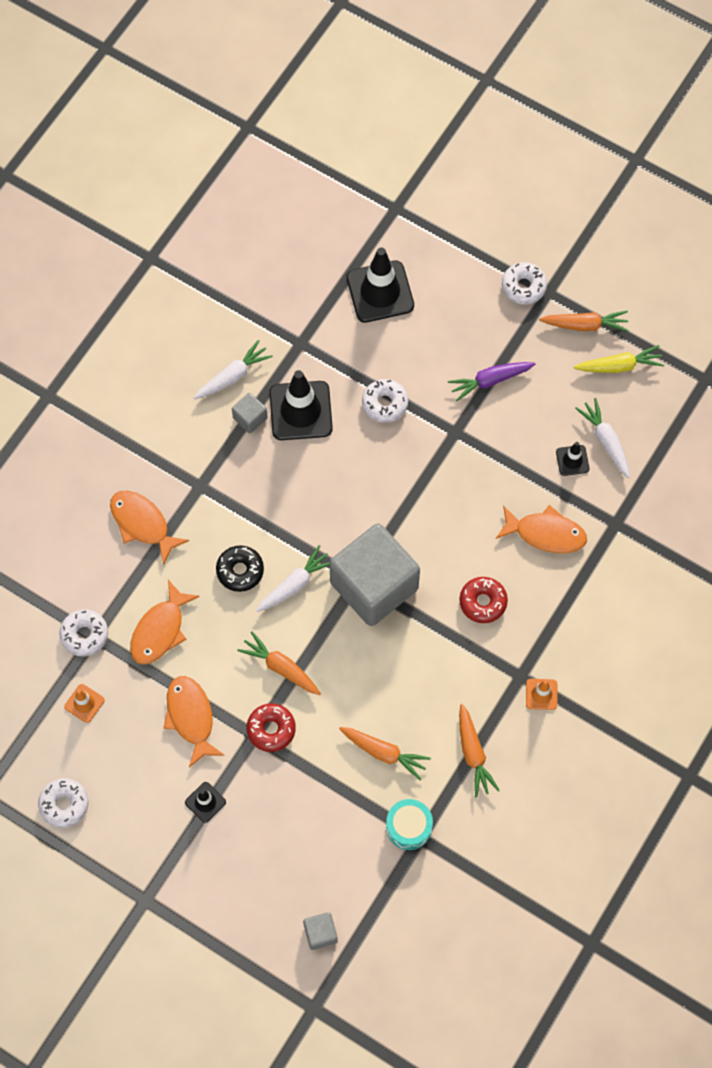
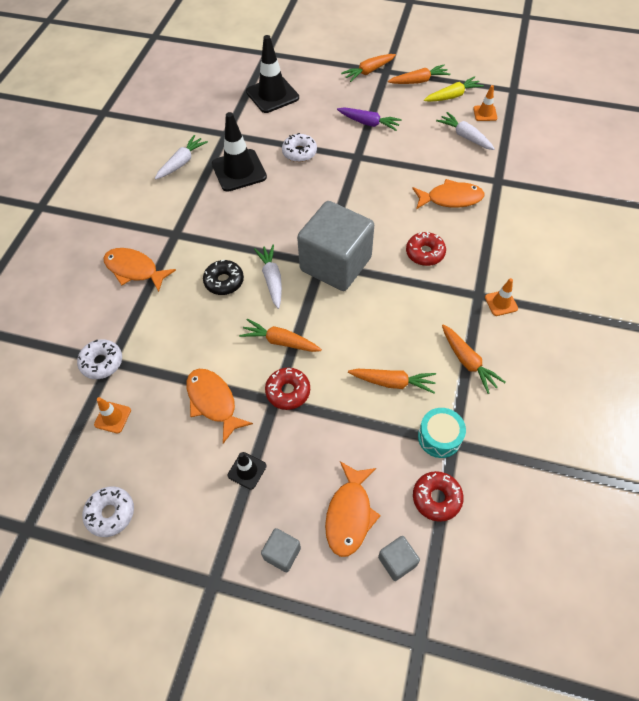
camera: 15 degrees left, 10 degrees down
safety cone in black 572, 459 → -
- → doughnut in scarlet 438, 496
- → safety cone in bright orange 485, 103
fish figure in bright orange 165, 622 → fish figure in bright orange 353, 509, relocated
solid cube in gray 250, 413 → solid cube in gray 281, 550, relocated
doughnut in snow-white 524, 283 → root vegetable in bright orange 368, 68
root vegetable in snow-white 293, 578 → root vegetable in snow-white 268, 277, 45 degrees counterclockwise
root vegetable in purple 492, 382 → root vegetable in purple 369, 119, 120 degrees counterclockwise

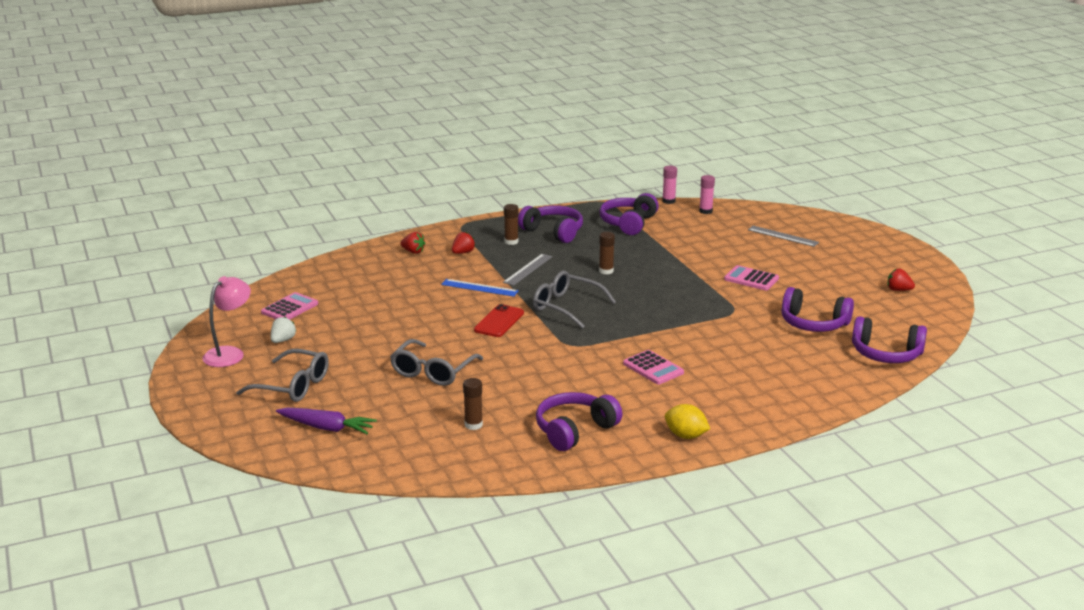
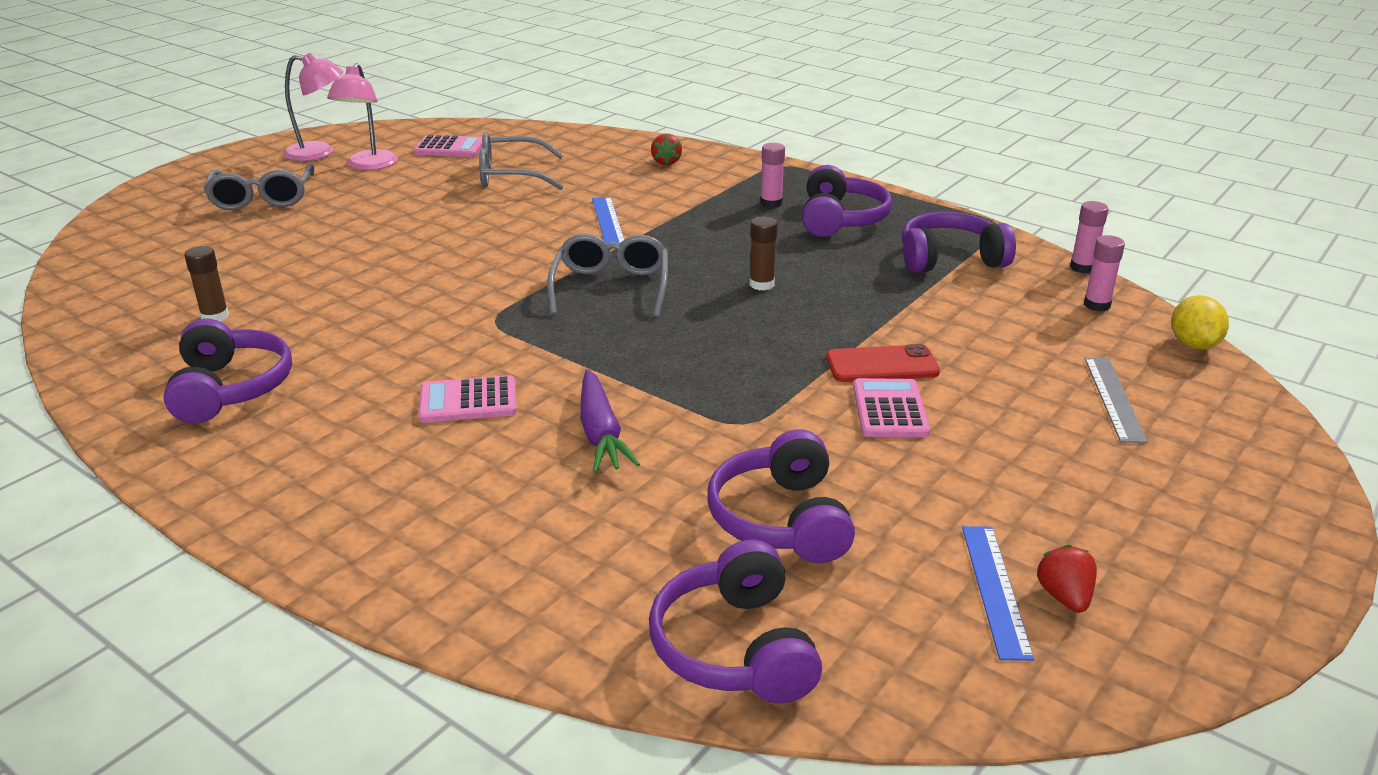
camera: 60 degrees right, 5 degrees up
toy strawberry in scarlet 463, 243 → -
ruler in gray 528, 270 → -
- → ruler in royal blue 998, 593
root vegetable in purple 326, 421 → root vegetable in purple 610, 421, relocated
eyeglasses in gray 436, 362 → eyeglasses in gray 521, 161, relocated
phone in scarlet 499, 320 → phone in scarlet 883, 363, relocated
toy lemon in yellow 687, 421 → toy lemon in yellow 1200, 322, relocated
toy strawberry in snow-white 283, 329 → reading lamp in pink 362, 116
stick of glue in dark brown 511, 224 → stick of glue in pink 772, 175
headset in purple 579, 421 → headset in purple 228, 371, 60 degrees clockwise
pocket calculator in pink 653, 367 → pocket calculator in pink 467, 399, 60 degrees clockwise

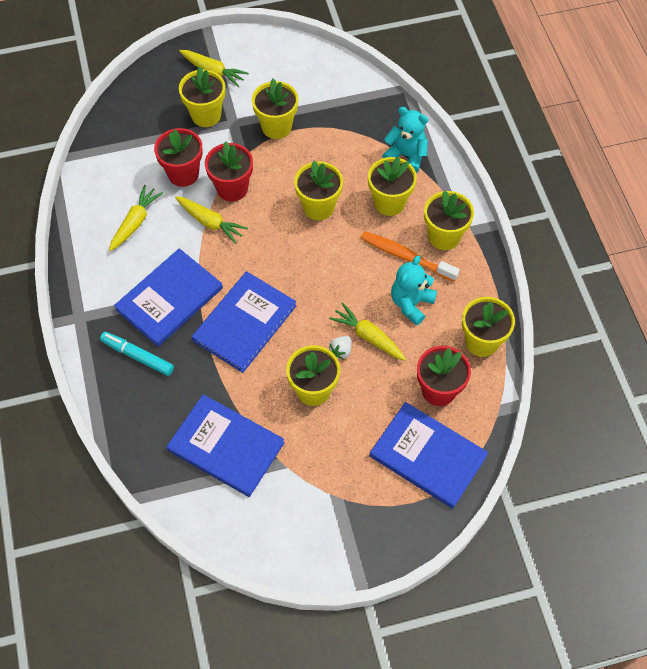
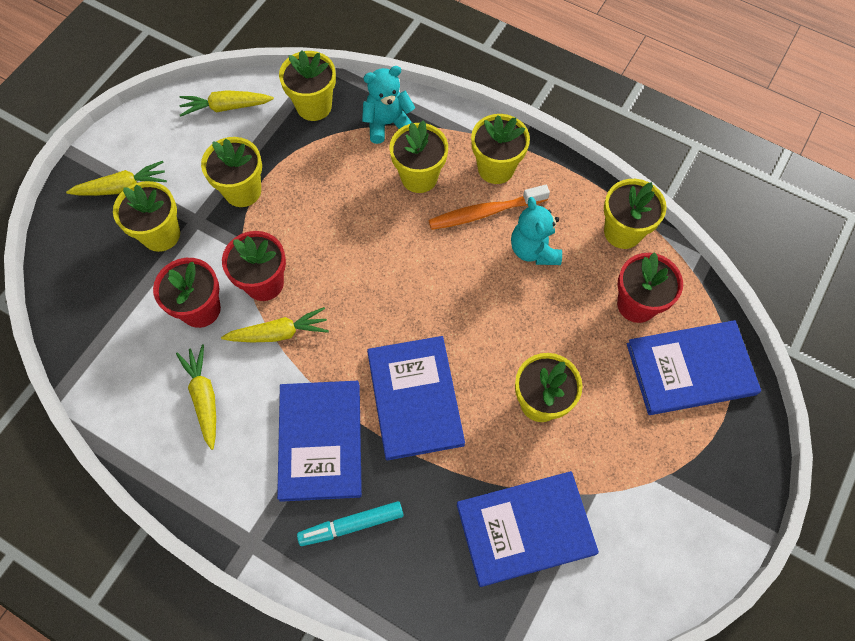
camera: 45 degrees left, 5 degrees up
toy strawberry in snow-white 340, 347 → -
flower pot in yellow 318, 190 → flower pot in yellow 307, 85, relocated
root vegetable in yellow 367, 331 → root vegetable in yellow 227, 103, relocated

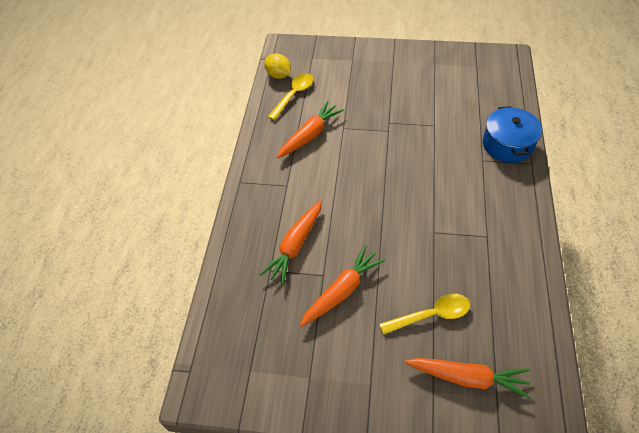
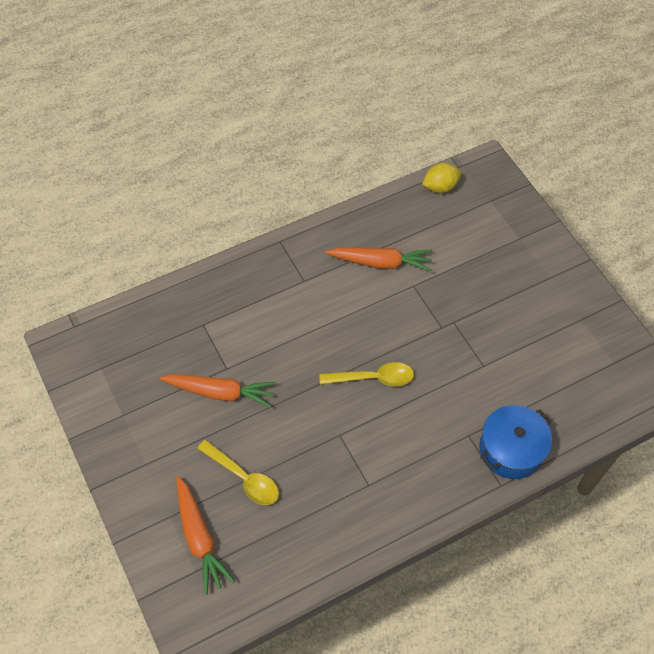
camera: 50 degrees right, 5 degrees up
root vegetable in bright orange 291, 242 → -
spoon in yellow 290, 96 → spoon in yellow 366, 374, relocated
toy lemon in yellow 277, 66 → toy lemon in yellow 441, 178, 60 degrees clockwise

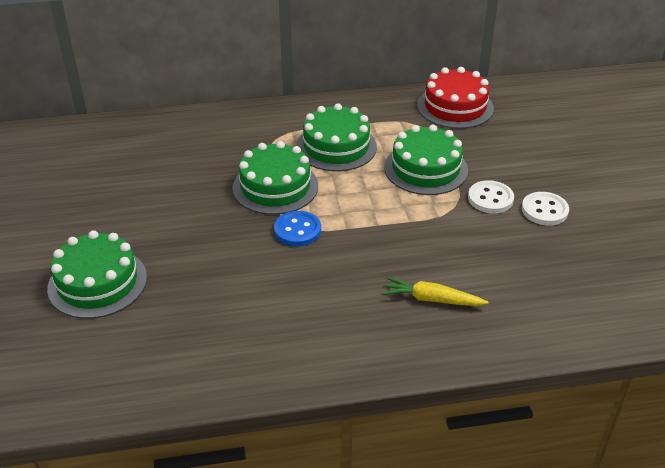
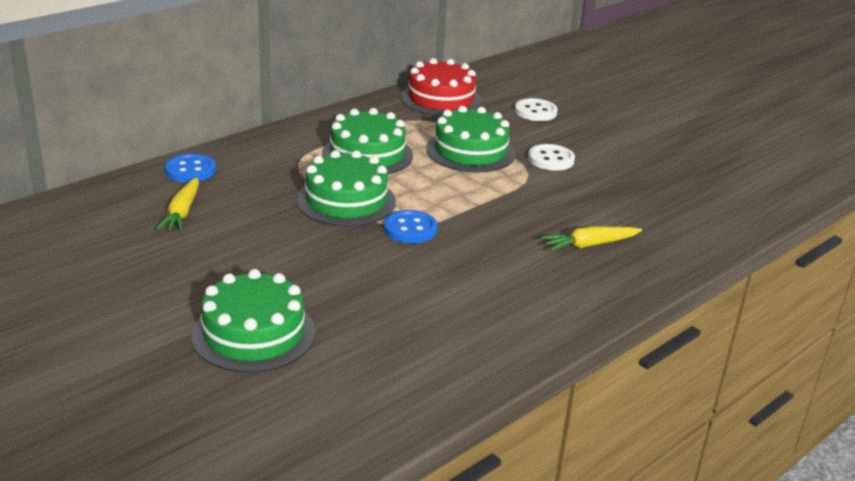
camera: 35 degrees left, 10 degrees down
- → root vegetable in yellow 177, 204
- → button in royal blue 190, 168
button in snow-white 545, 209 → button in snow-white 536, 109, relocated

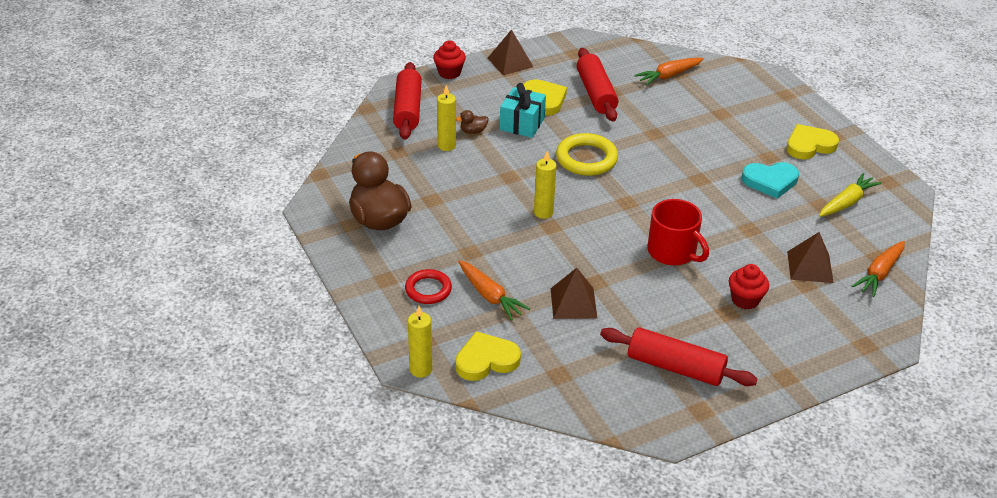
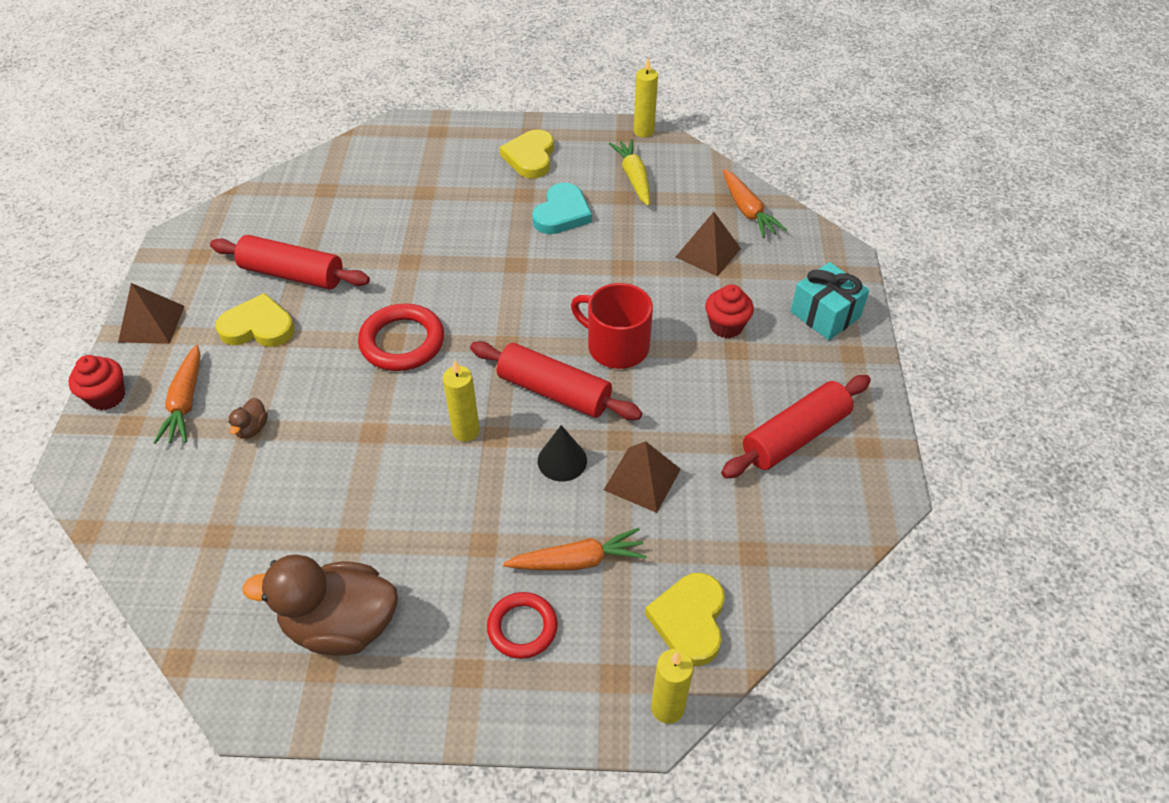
camera: 60 degrees left, 10 degrees up
- → cone shape in black 562, 453
dough roller in scarlet 407, 101 → dough roller in scarlet 556, 380, relocated
pillar candle in yellow 446, 118 → pillar candle in yellow 646, 98, relocated
present in teal 523, 110 → present in teal 829, 301, relocated
root vegetable in bright orange 669, 71 → root vegetable in bright orange 177, 394, relocated
torus in yellow 587, 154 → torus in scarlet 401, 337
coffee mug in scarlet 678, 232 → coffee mug in scarlet 612, 326, 135 degrees counterclockwise

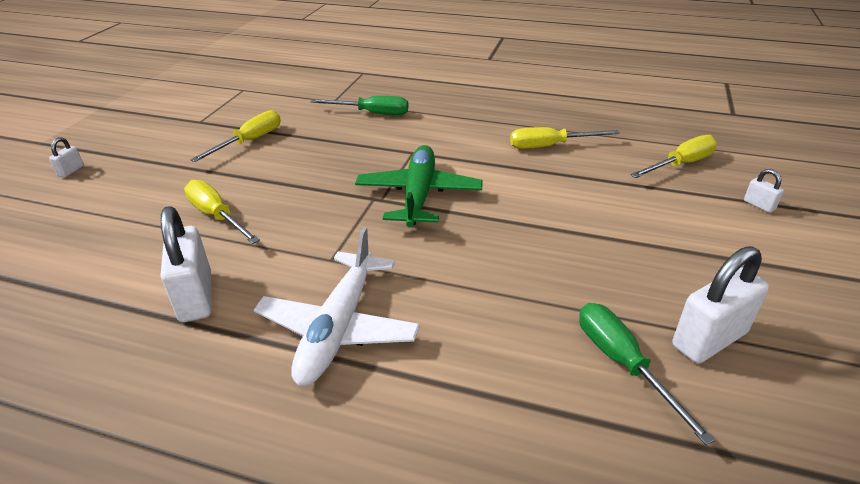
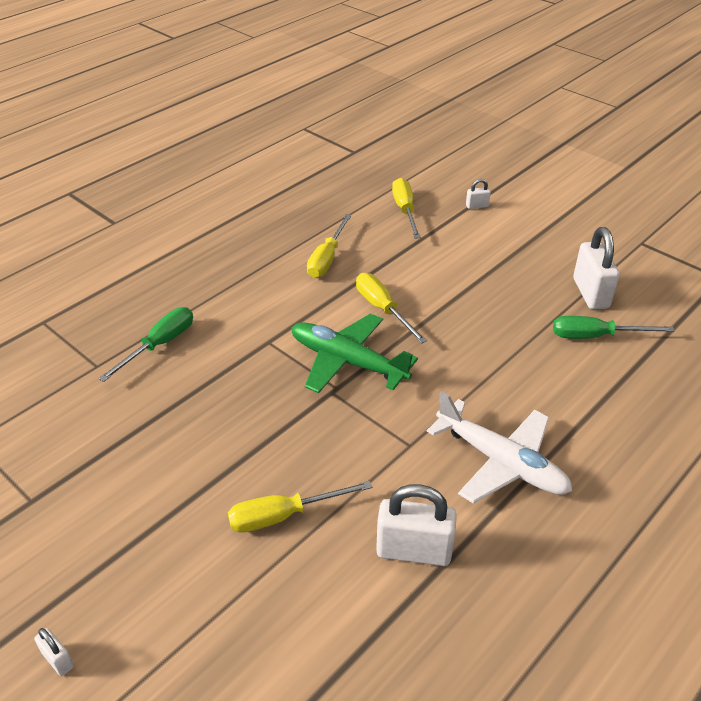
camera: 65 degrees left, 5 degrees up
hand screwdriver in yellow 235, 136 → hand screwdriver in yellow 391, 308, relocated

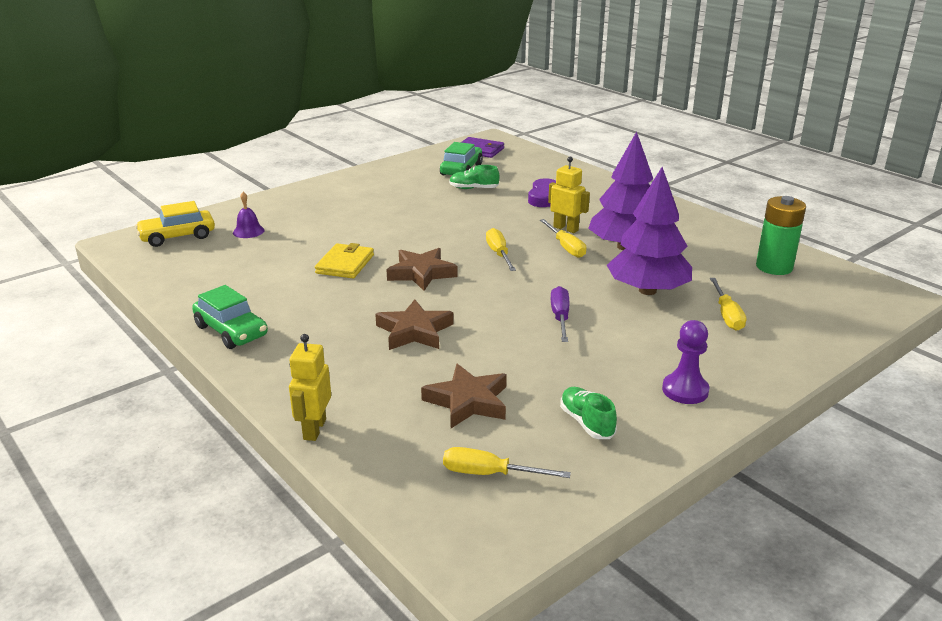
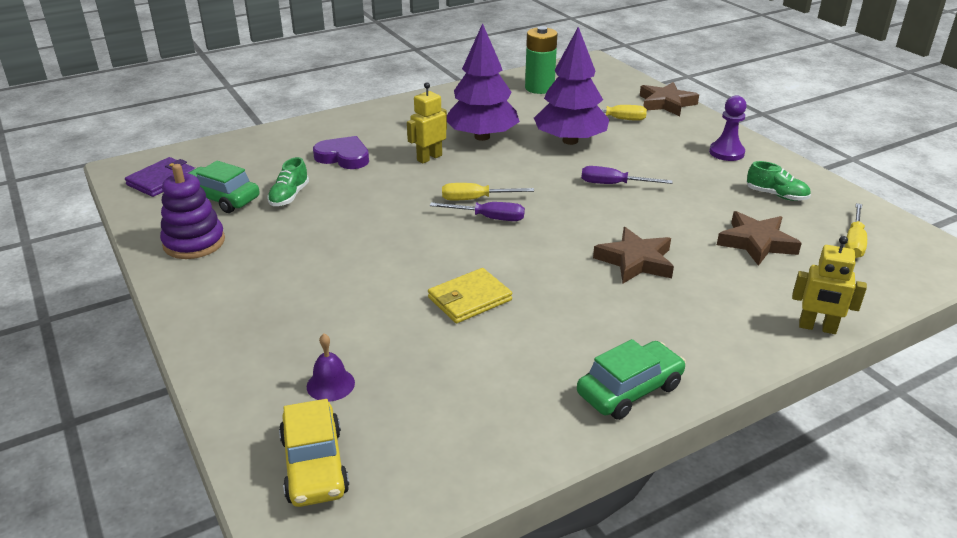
camera: 80 degrees left, 5 degrees up
hand screwdriver in yellow 563, 238 → -
- → ring stacker in purple 192, 211
- → hand screwdriver in purple 477, 211
star in dark brown 422, 269 → star in dark brown 669, 99, relocated
billfold in yellow 344, 260 → billfold in yellow 470, 295, 60 degrees counterclockwise
lace-up shoe in leaf-green 588, 413 → lace-up shoe in leaf-green 778, 181, 135 degrees counterclockwise

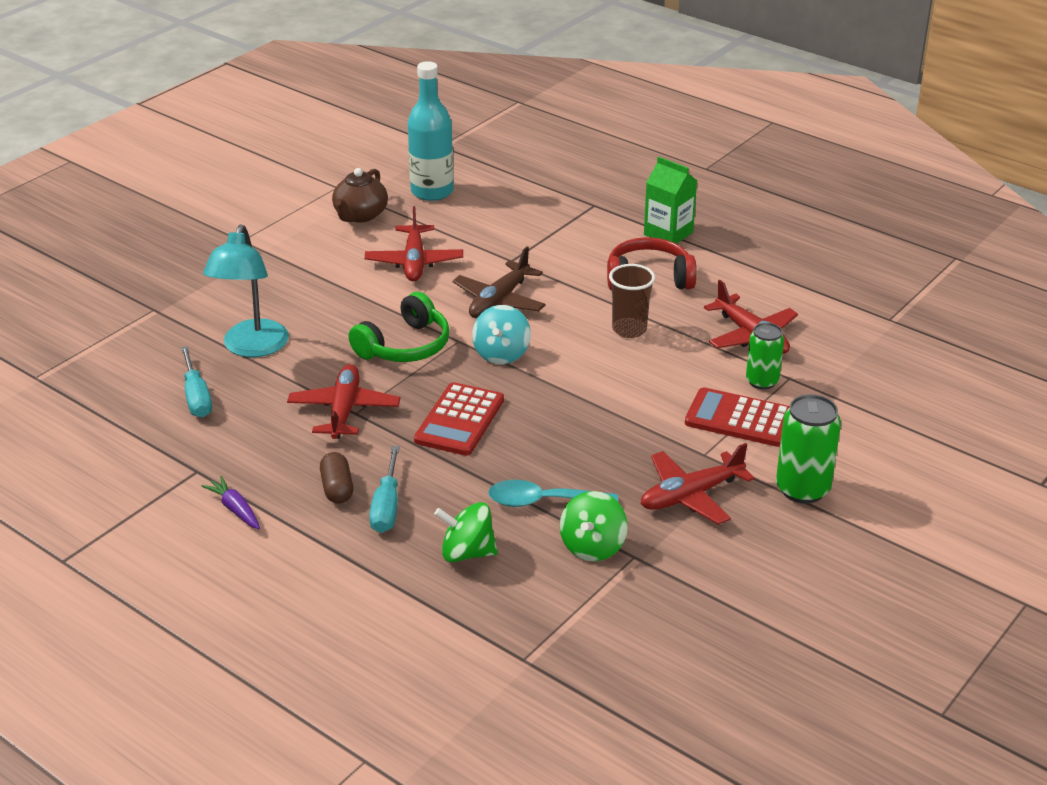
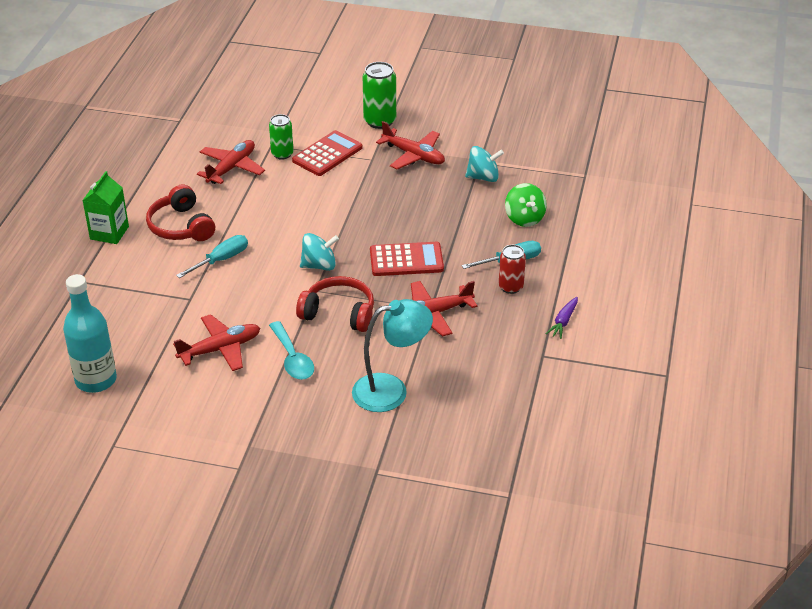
camera: 115 degrees left, 5 degrees up
teapot in dark brown 360, 195 → -
plane in dark brown 499, 282 → -
beaker in dark brown 632, 301 → -
hand screwdriver in teal 196, 381 → hand screwdriver in teal 212, 256, relocated
spoon in teal 553, 493 → spoon in teal 291, 350, relocated
capsule in dark brown 336, 478 → soda can in scarlet 512, 269
headset in leaf-green 399, 327 → headset in scarlet 335, 304
whirligig in leaf-green 594, 526 → whirligig in teal 484, 164
pocket calculator in scarlet 737, 417 → pocket calculator in scarlet 327, 153, 135 degrees counterclockwise

